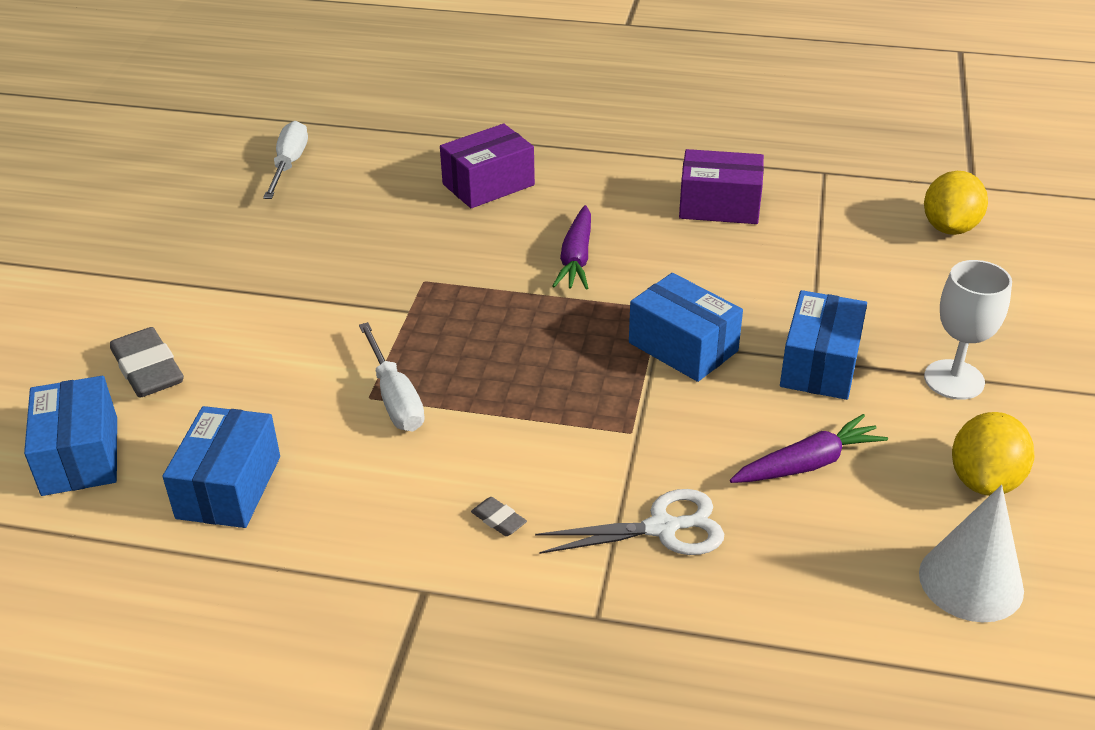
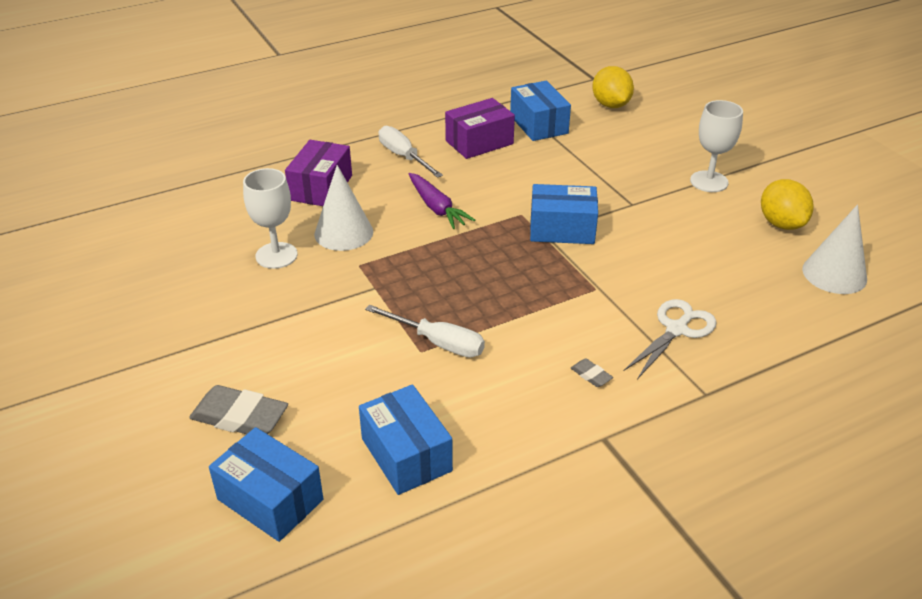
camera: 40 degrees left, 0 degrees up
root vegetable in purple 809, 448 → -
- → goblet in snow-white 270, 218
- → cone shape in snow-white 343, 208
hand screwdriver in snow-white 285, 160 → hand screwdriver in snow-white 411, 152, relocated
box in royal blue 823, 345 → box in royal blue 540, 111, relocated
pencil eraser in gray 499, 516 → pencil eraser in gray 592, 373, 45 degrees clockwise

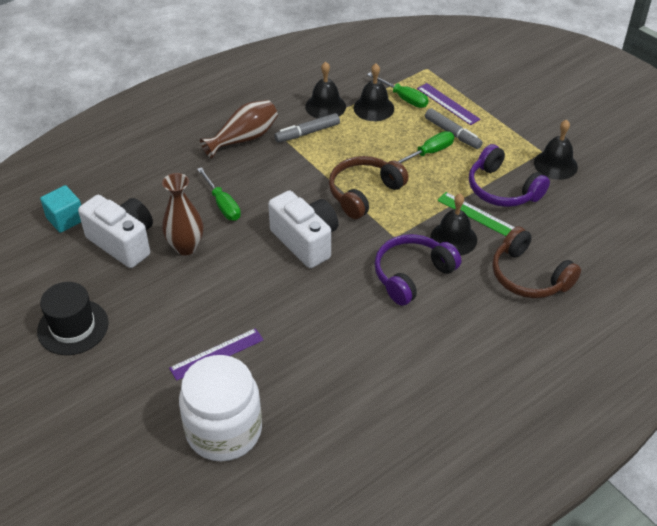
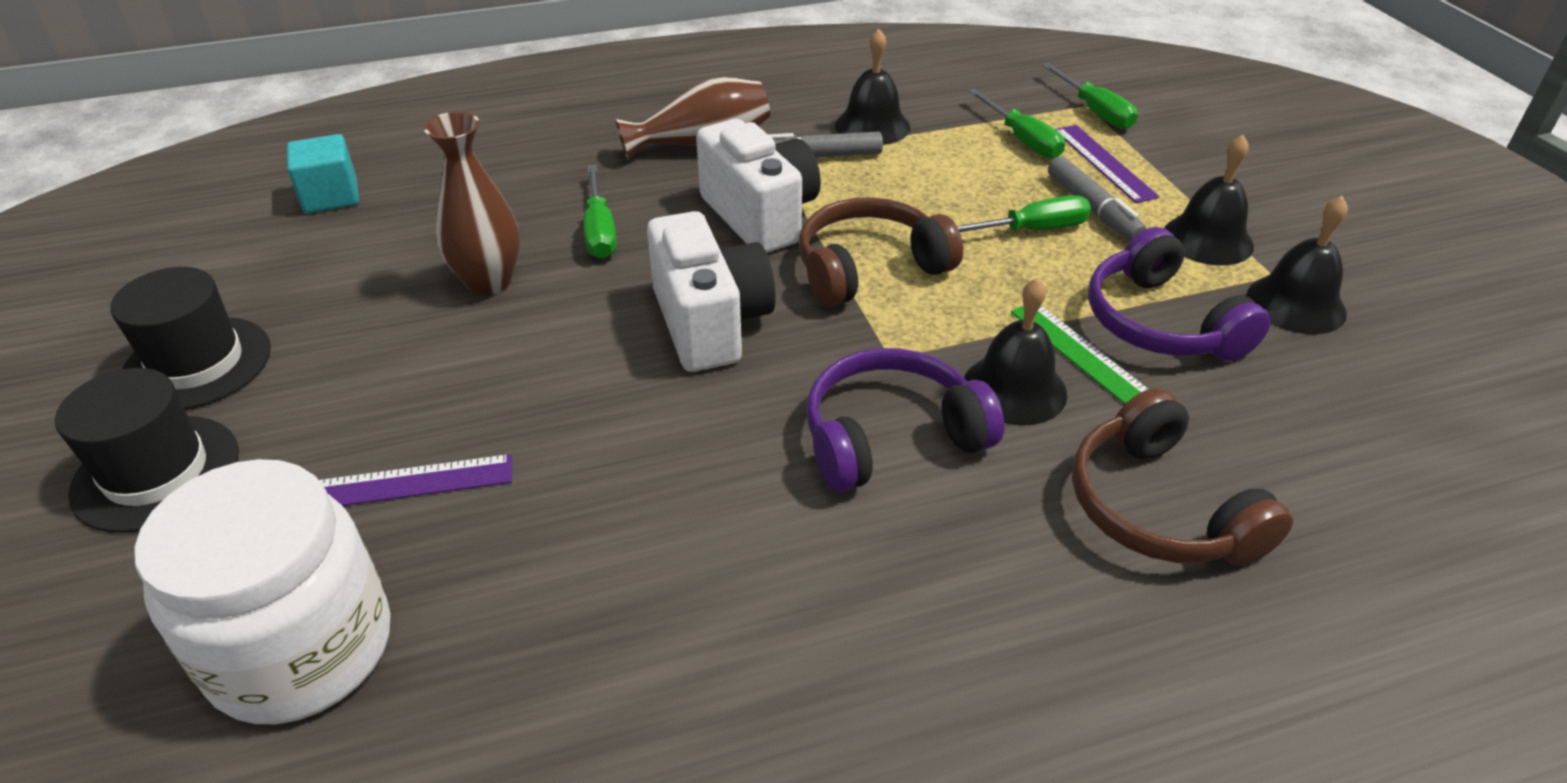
camera: 20 degrees right, 5 degrees down
- → top hat in black 147, 450
- → hand screwdriver in leaf-green 1090, 96
camera in snow-white 115, 231 → camera in snow-white 758, 186, relocated
school bell in black 374, 92 → school bell in black 1209, 200, relocated

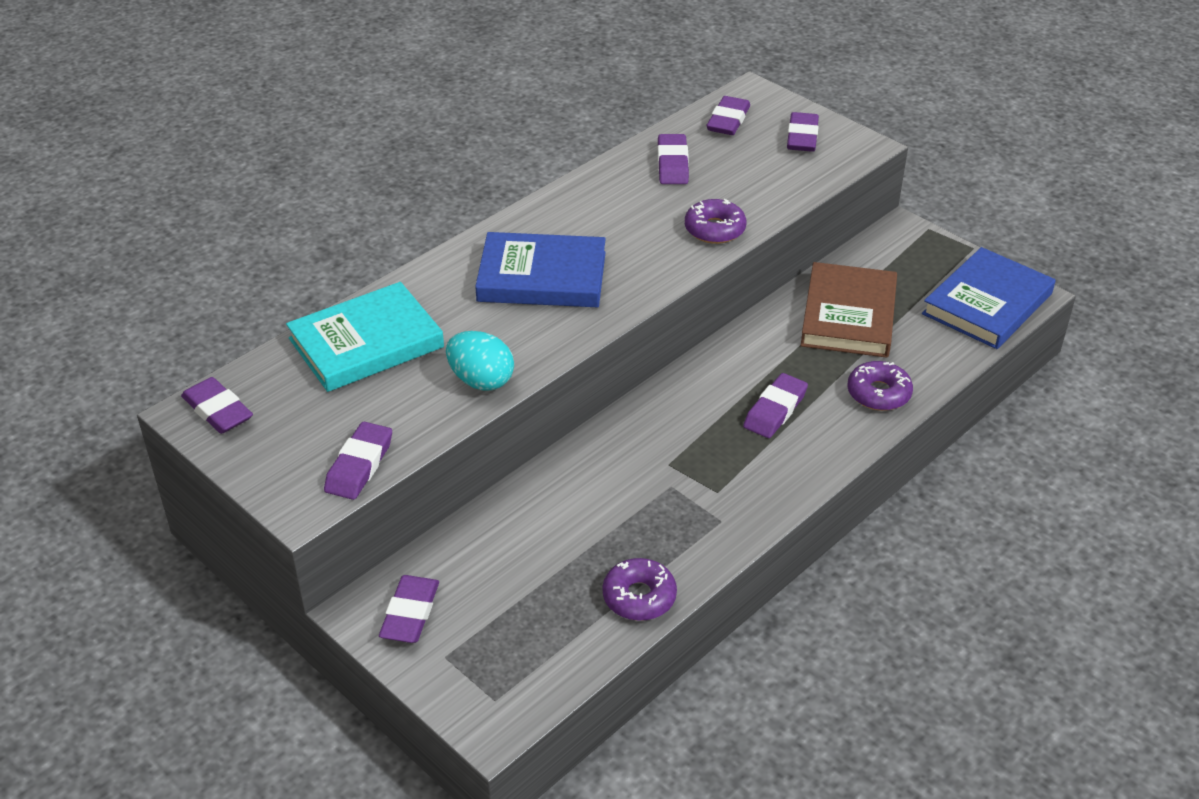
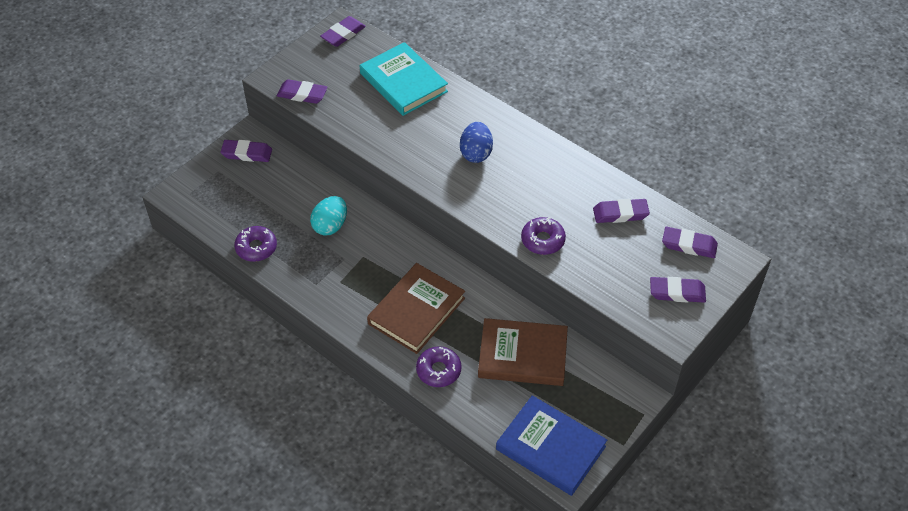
camera: 85 degrees right, 10 degrees up
egg in teal 480, 360 → egg in teal 328, 216, relocated
book in royal blue 540, 269 → egg in royal blue 476, 142
pencil eraser in purple 775, 405 → book in dark brown 416, 308

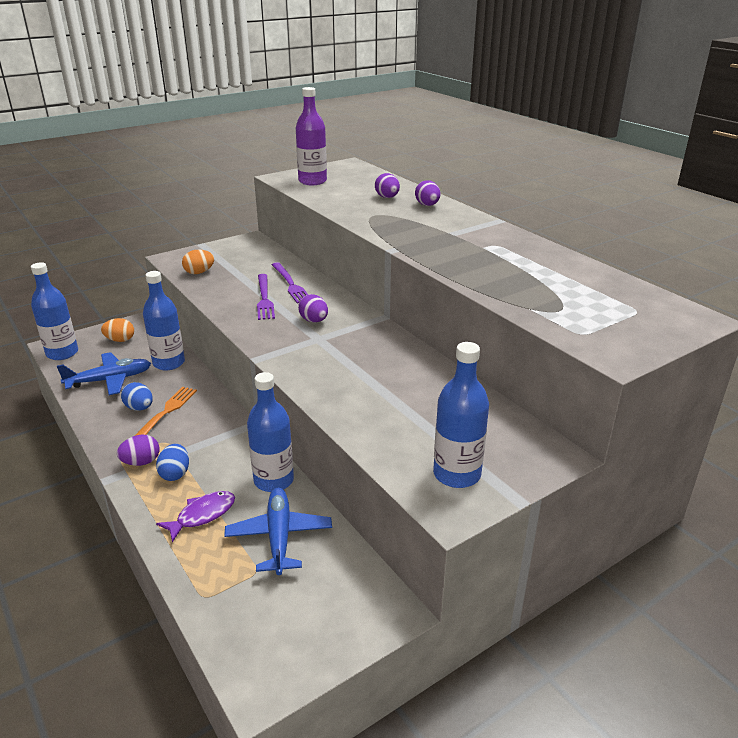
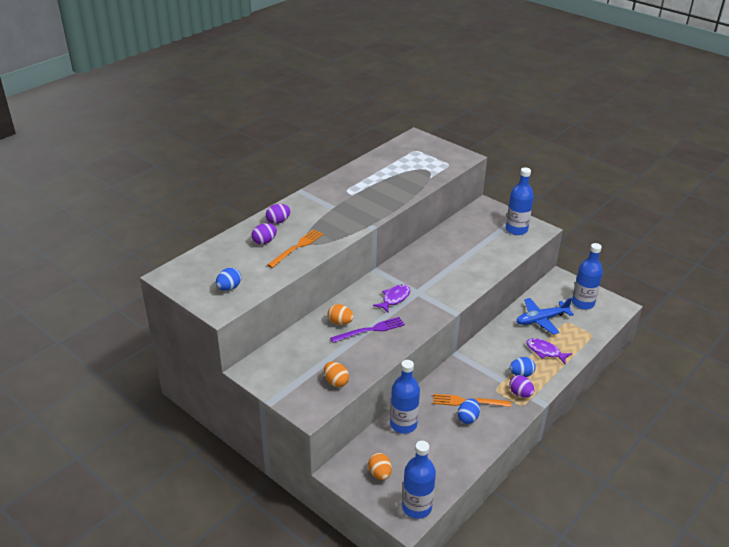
camera: 105 degrees left, 5 degrees up
plane in royal blue 104, 373 → -
- → fork in bright orange 295, 248
bottle in royal blue 270, 432 → bottle in royal blue 587, 276, relocated
fork in purple 290, 283 → egg in bright orange 341, 314
bottle in purple 311, 136 → egg in royal blue 228, 279
egg in purple 313, 308 → fish figure in purple 391, 298

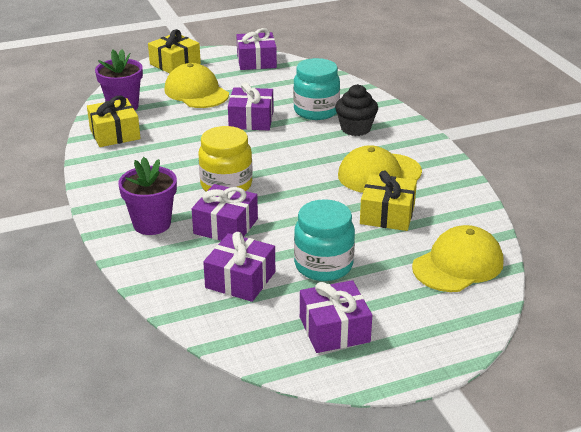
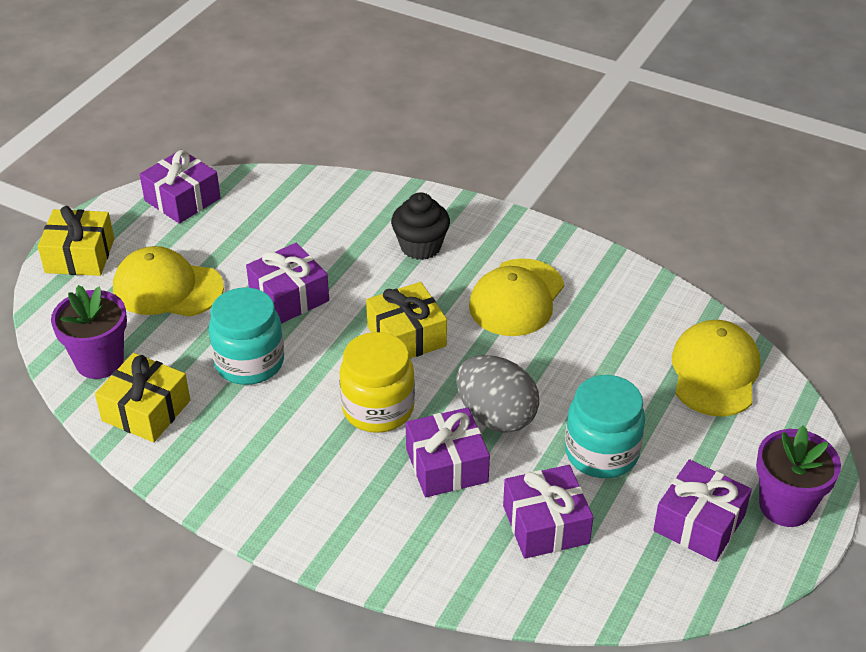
camera: 40 degrees left, 10 degrees up
- → egg in gray 497, 394
flower pot in purple 147, 196 → flower pot in purple 798, 476, relocated
jam jar in teal 316, 89 → jam jar in teal 246, 336, relocated
present in yellow 388, 200 → present in yellow 406, 320, relocated

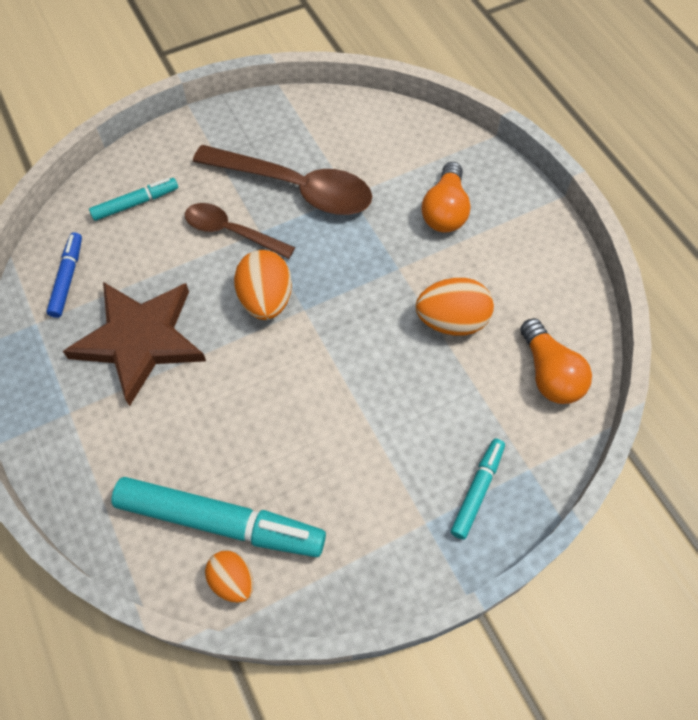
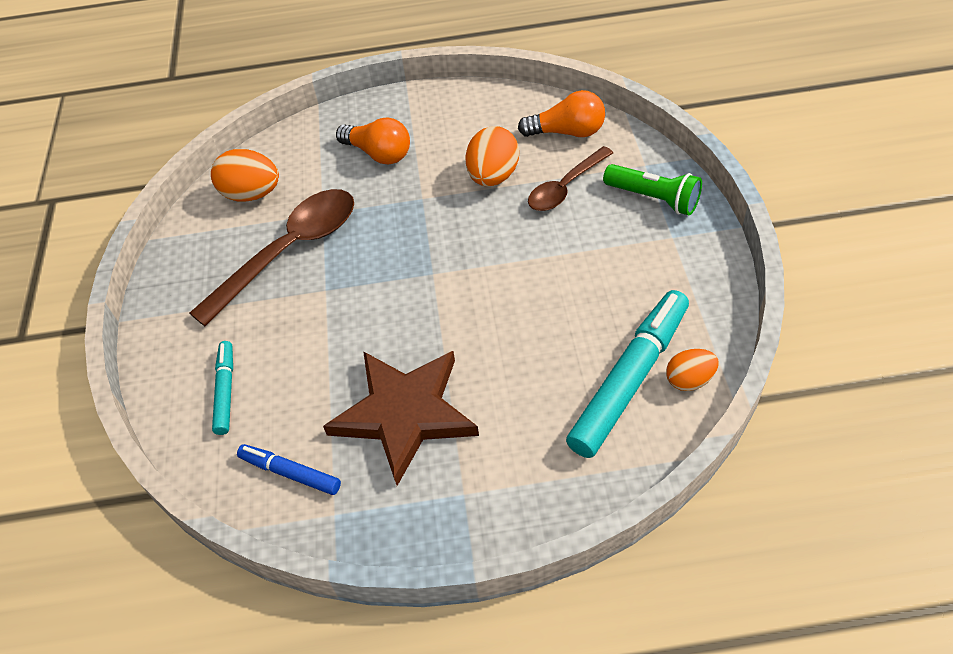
camera: 65 degrees left, 10 degrees down
spoon in dark brown 240, 231 → spoon in dark brown 570, 178, relocated
egg in bright orange 263, 285 → egg in bright orange 245, 175, relocated
marker in teal 478, 489 → flashlight in leaf-green 652, 190

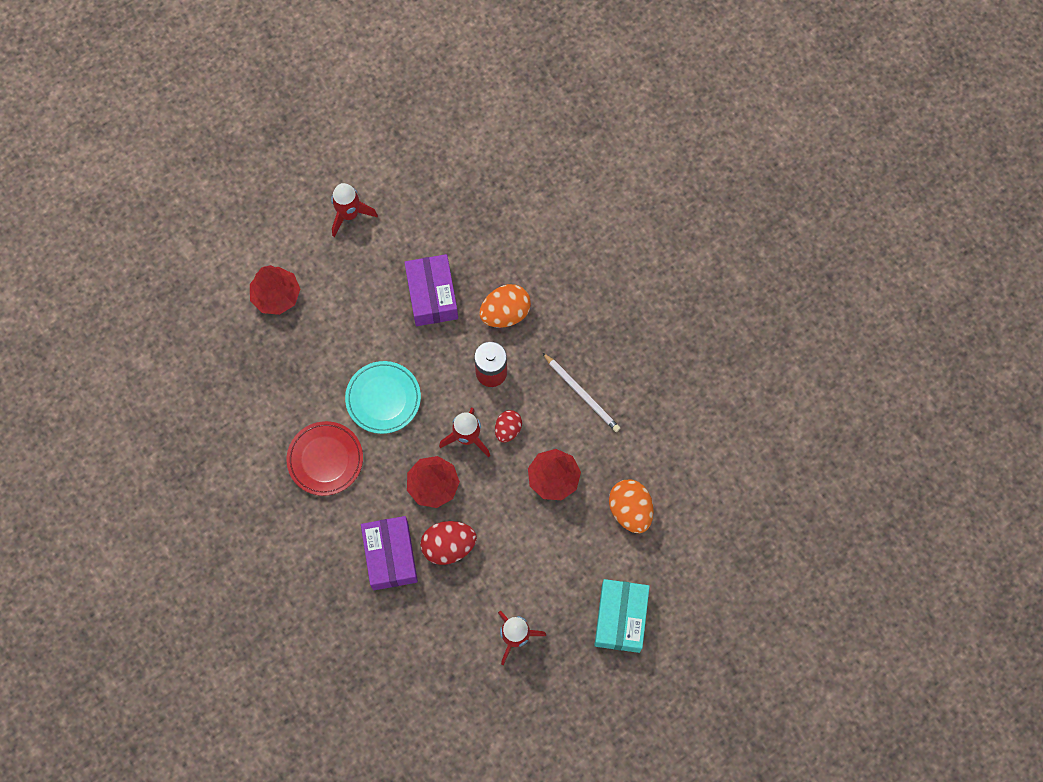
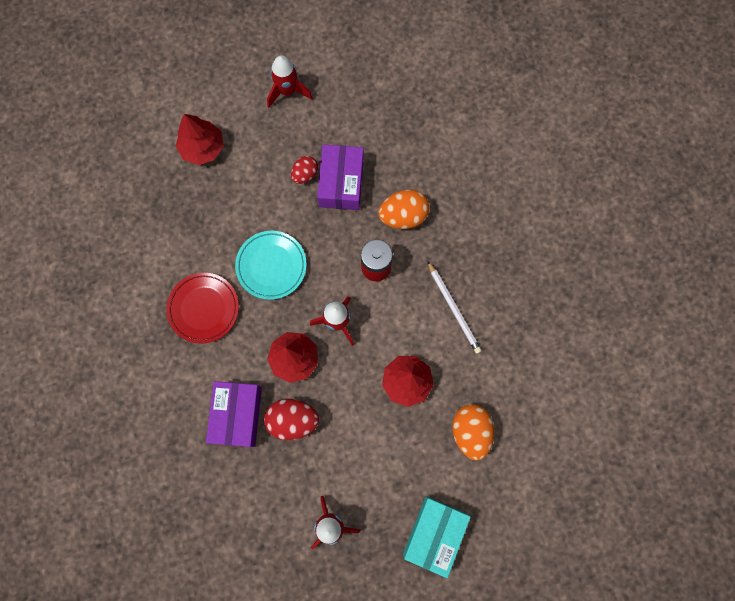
camera: 15 degrees right, 5 degrees up
egg in scarlet 508, 426 → egg in scarlet 304, 170, relocated

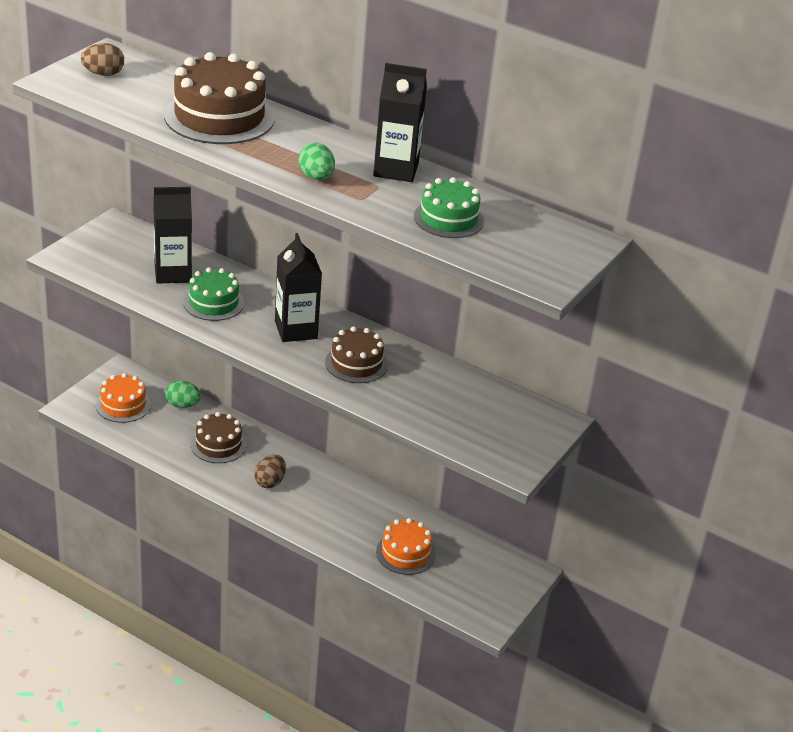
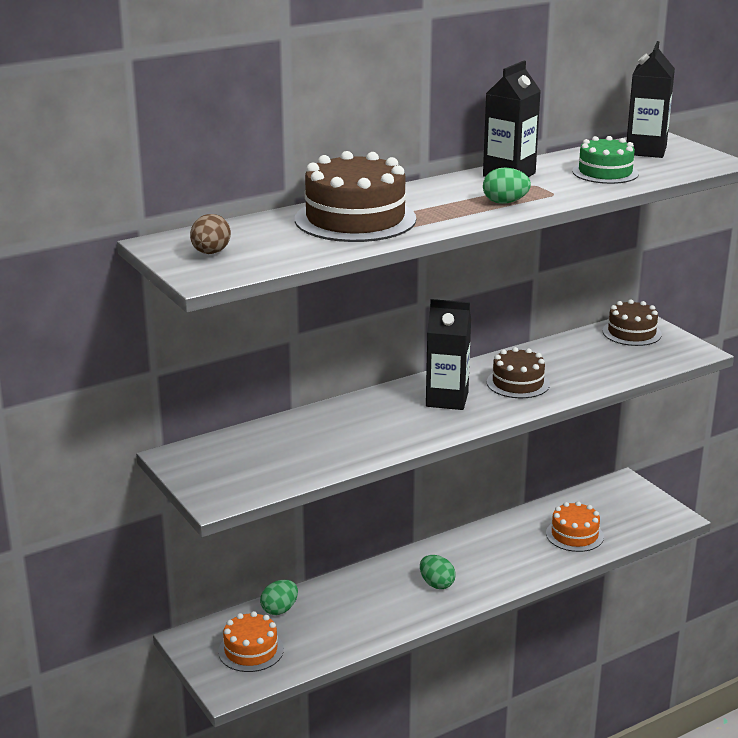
camera: 60 degrees left, 10 degrees down
layer cake in leaf-green 213, 294 → -
milk carton in black 172, 235 → milk carton in black 650, 99, relocated
layer cake in dark brown 219, 437 → layer cake in dark brown 632, 322, relocated
egg in dark brown 270, 471 → egg in leaf-green 438, 572

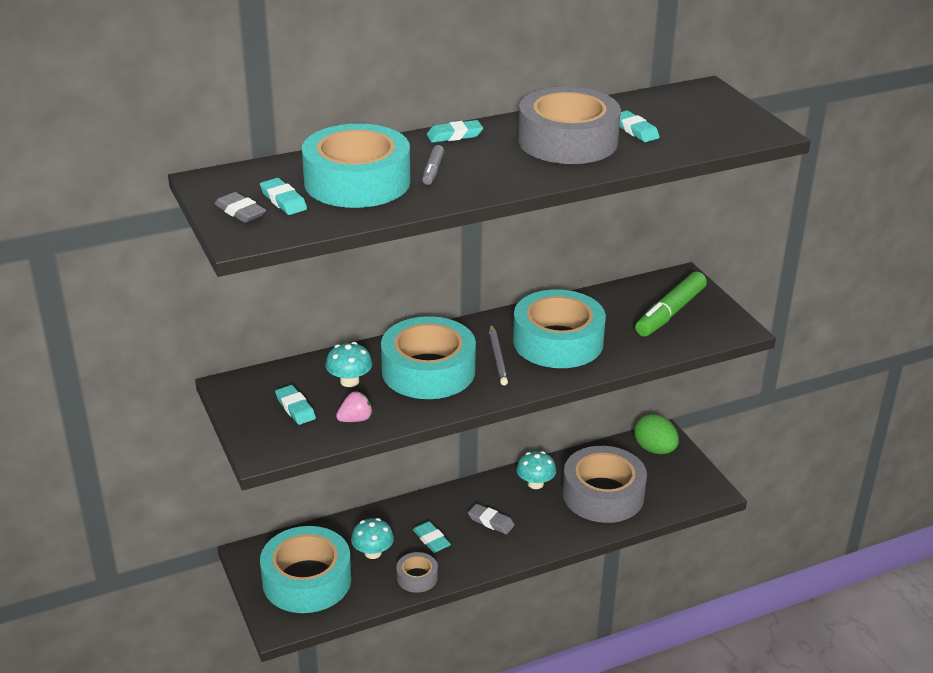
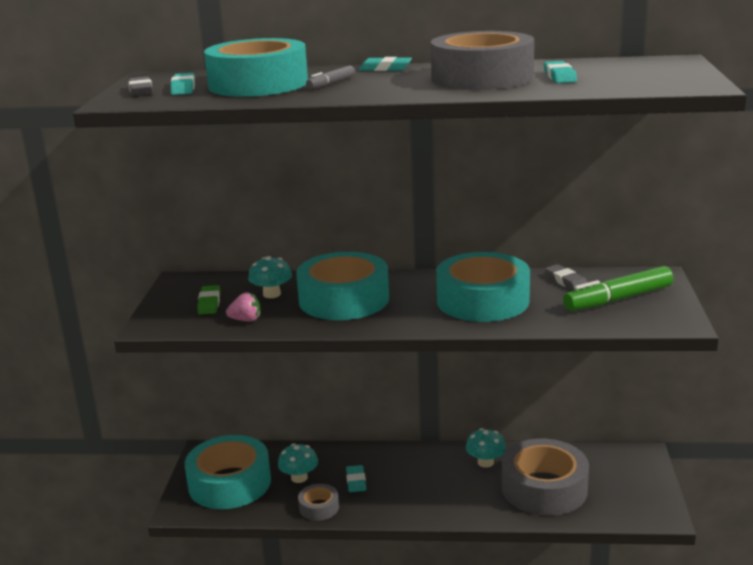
camera: 30 degrees right, 10 degrees down
lead pencil in gray 498, 355 → -
egg in leaf-green 656, 434 → -
pencil eraser in gray 491, 519 → pencil eraser in gray 566, 277, relocated
pencil eraser in teal 295, 405 → pencil eraser in leaf-green 208, 300

